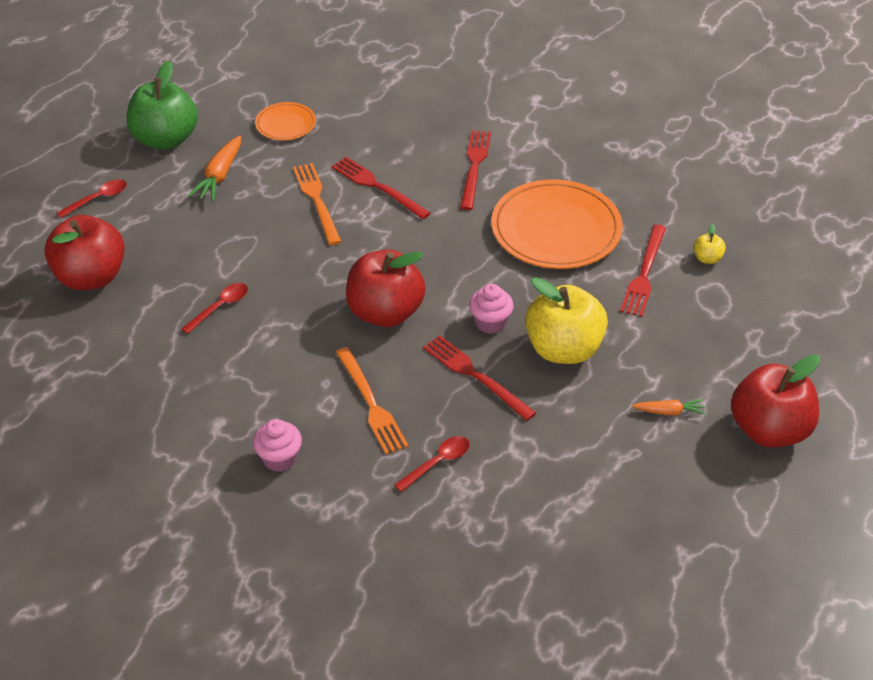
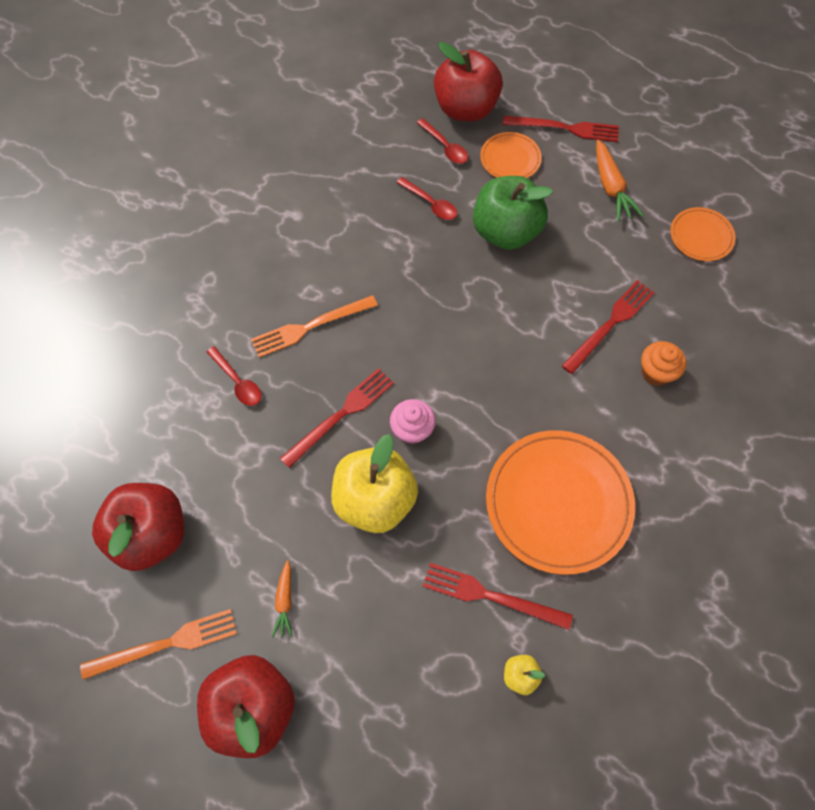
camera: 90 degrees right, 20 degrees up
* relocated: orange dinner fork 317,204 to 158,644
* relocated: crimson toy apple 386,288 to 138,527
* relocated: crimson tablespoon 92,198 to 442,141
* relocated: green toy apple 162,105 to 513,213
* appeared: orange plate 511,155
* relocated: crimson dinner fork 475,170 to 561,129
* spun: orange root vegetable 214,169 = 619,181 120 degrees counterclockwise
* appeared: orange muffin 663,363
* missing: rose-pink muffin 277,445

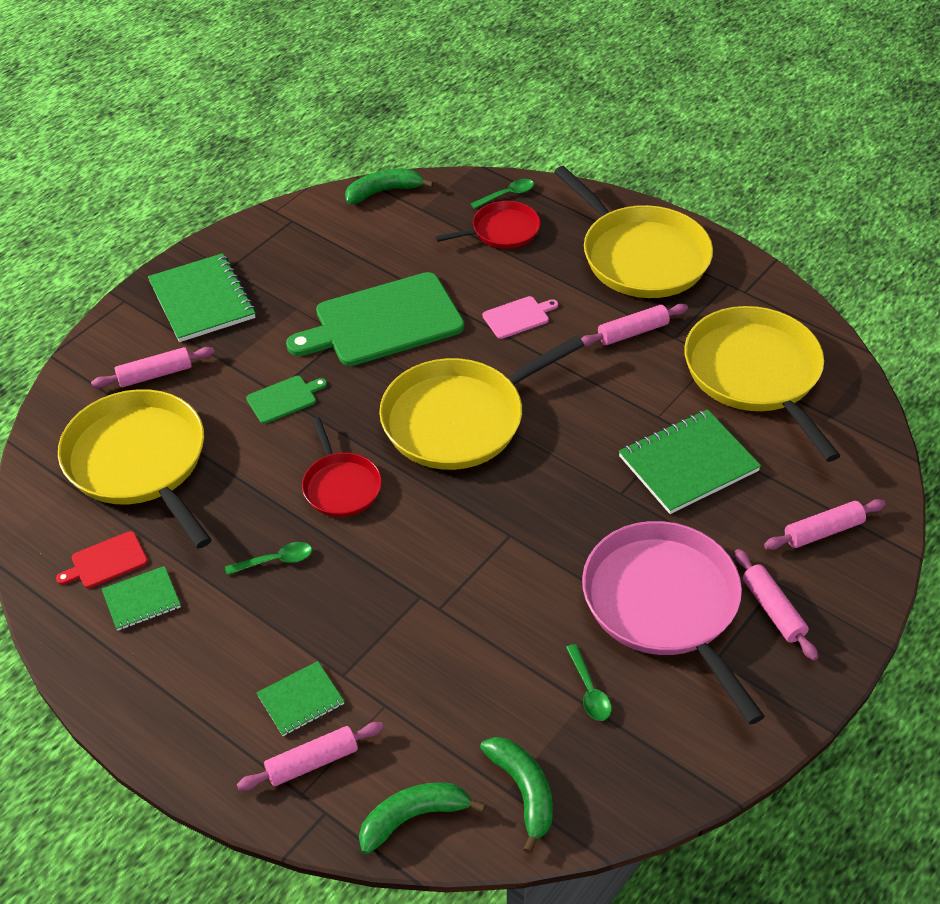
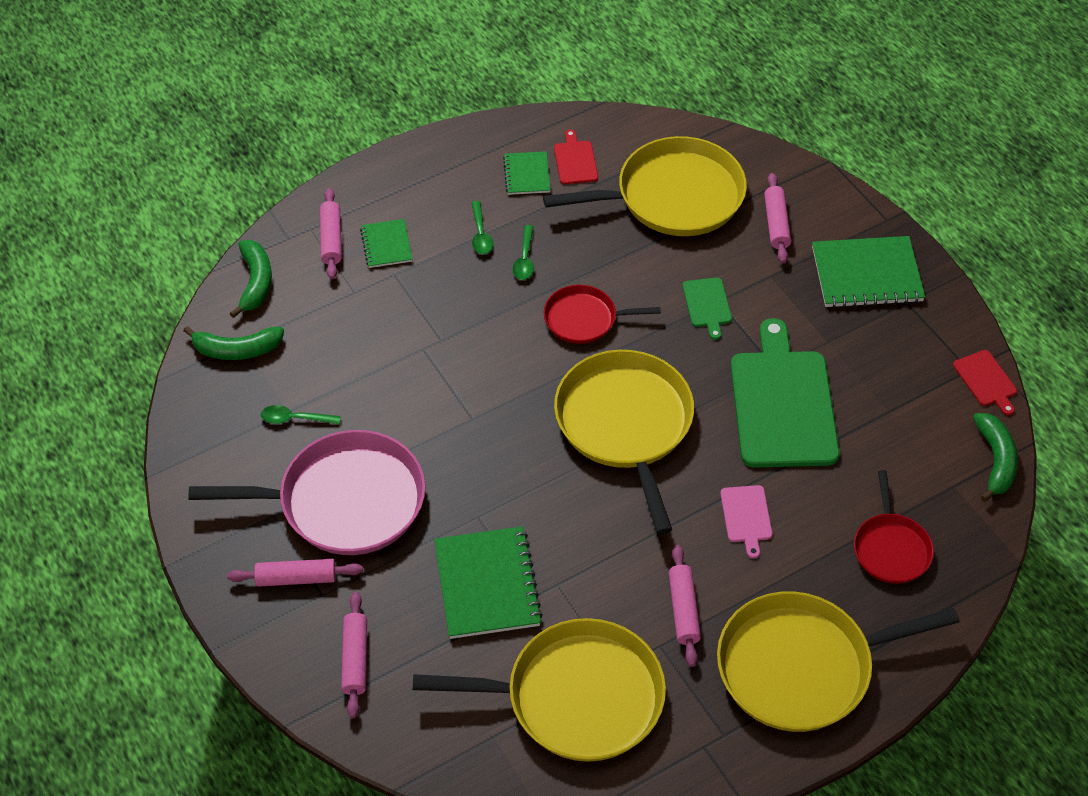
camera: 110 degrees right, 5 degrees up
* relocated: green tablespoon 502,194 to 482,227
* appeared: crimson chopping board 985,383

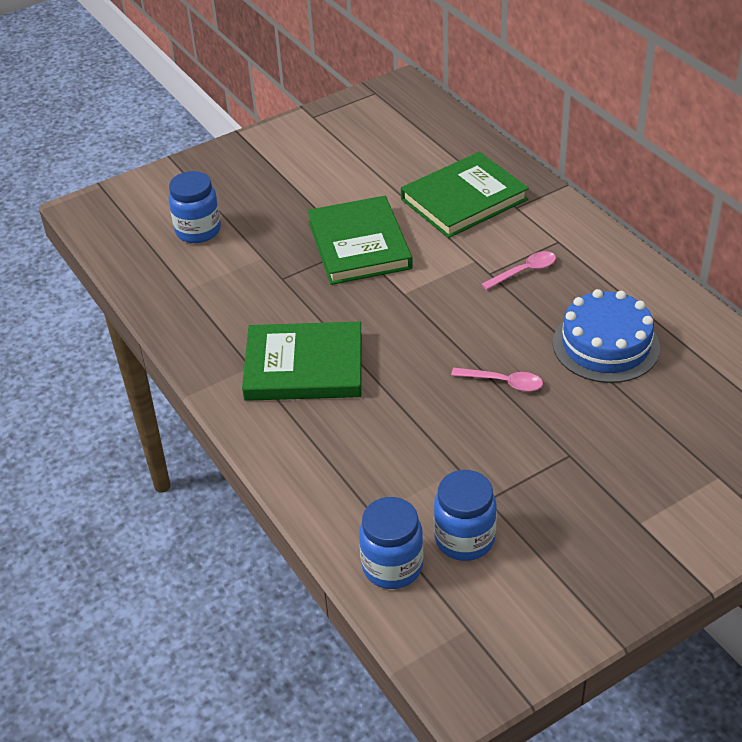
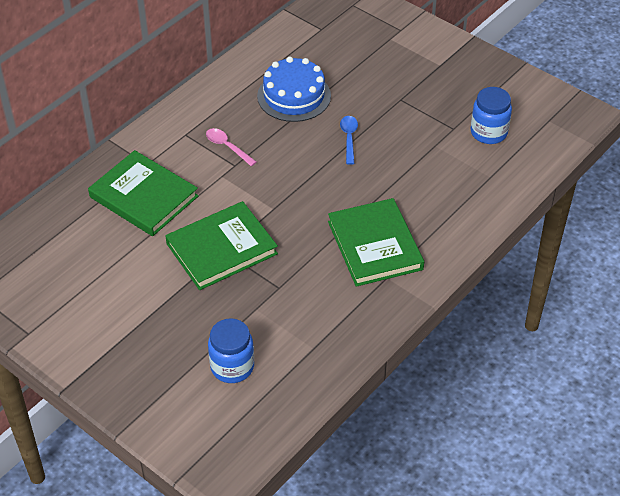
camera: 110 degrees left, 5 degrees up
* colour: rose-pink tablespoon 497,380 to blue tablespoon 349,140
* missing: blue preserve jar 391,543

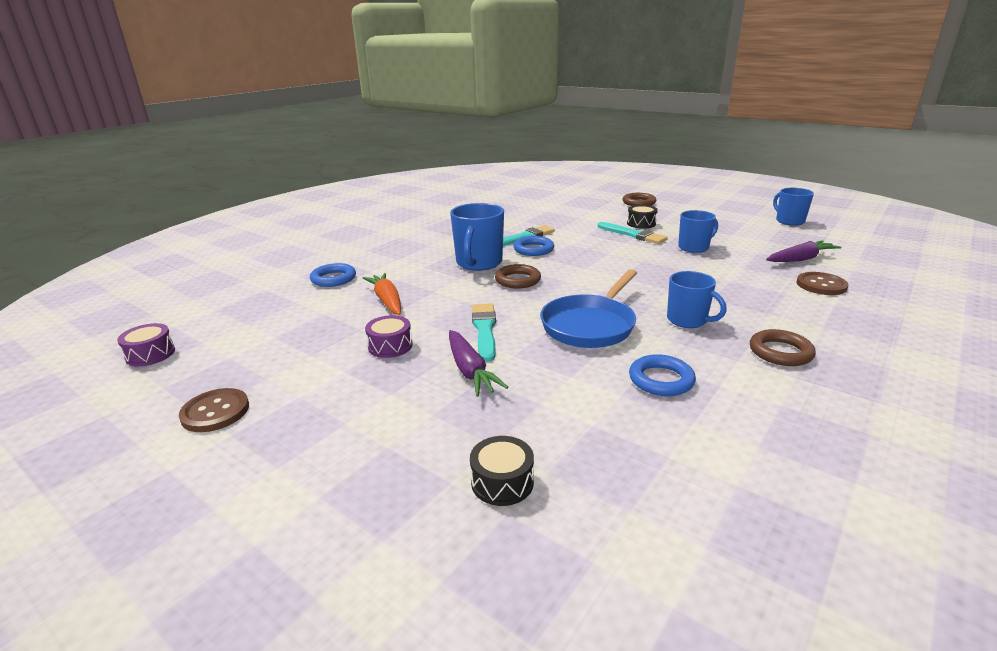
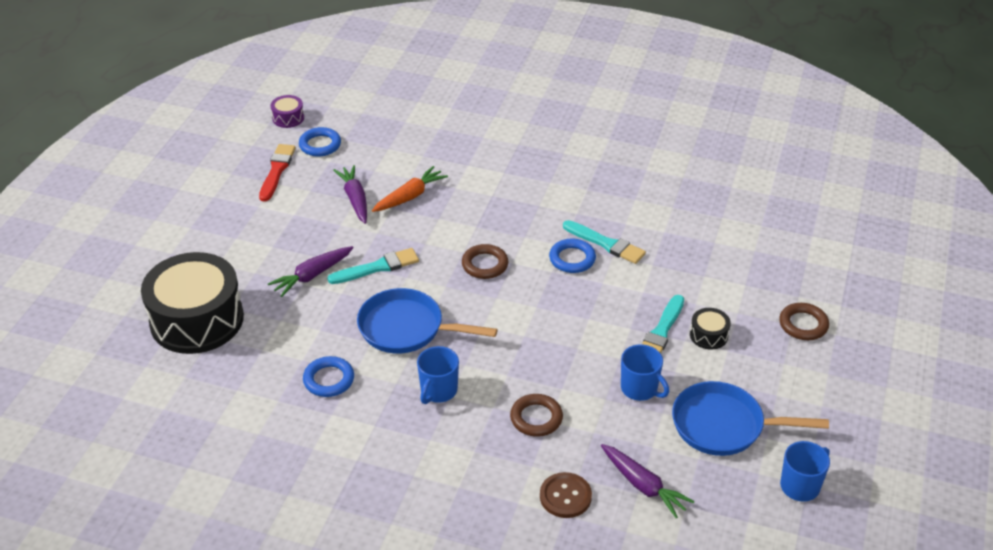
camera: 70 degrees right, 15 degrees up
* size: ebony drum 502,471 = 192,303 x2.45
* appeared: crimson brush 277,173
* relocated: blue ring 333,275 to 320,142
* appeared: royal purple root vegetable 350,194
* relocated: dark brown ring 783,347 to 536,415
* appeared: blue frying pan 750,418
* missing: dark brown shirt button 214,410
* missing: royal purple drum 388,336
* missing: blue mug 477,237

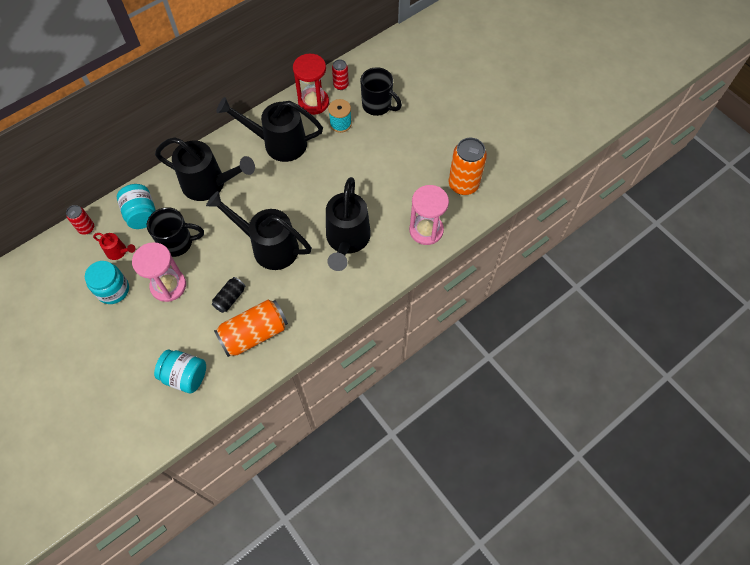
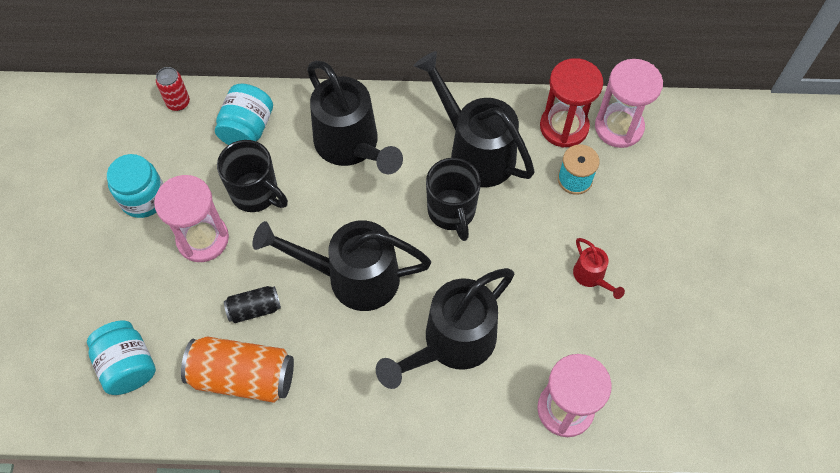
camera: 40 degrees right, 0 degrees up
* spun: ebony watering can 259,230 = 341,265 60 degrees counterclockwise
* relocated: ebony mug 381,91 to 453,199
* relocated: crimson watering can 114,246 to 599,268
* exchanged: crimson soda can 340,74 to rose-pink sand timer 629,103
* missing: orange soda can 467,166

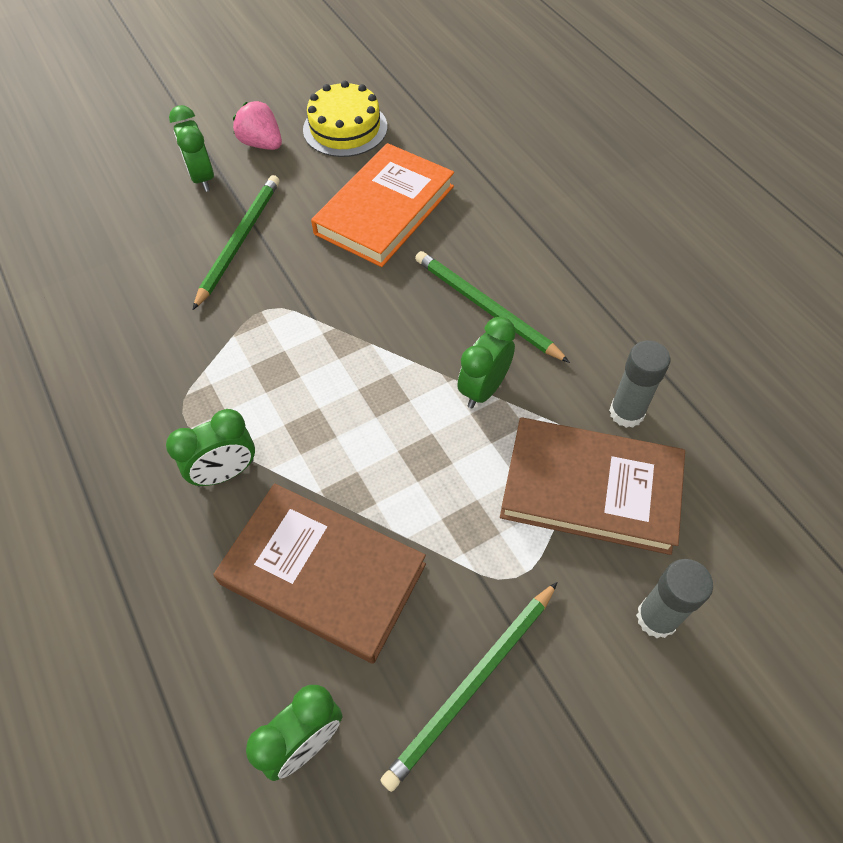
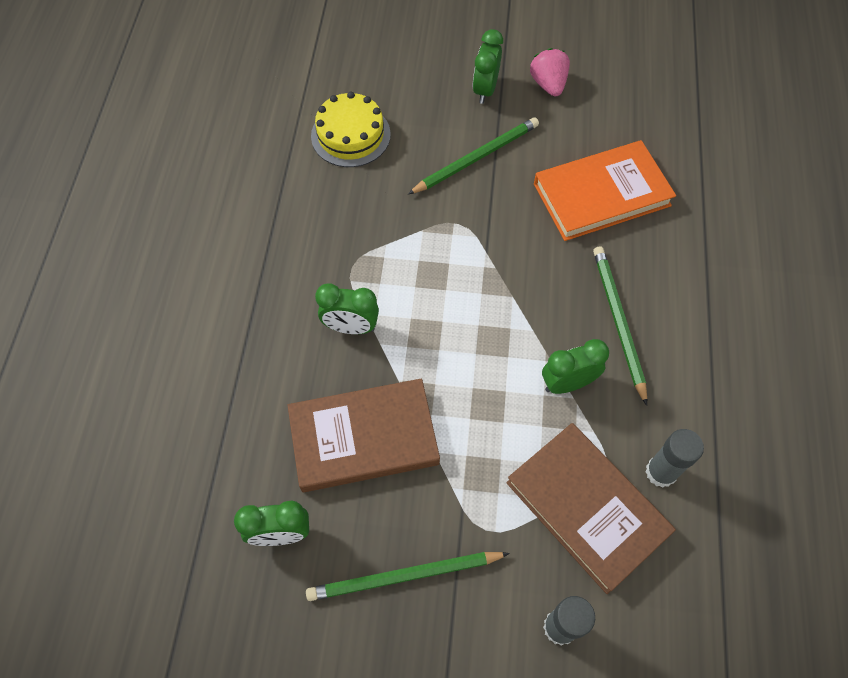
camera: 35 degrees right, 5 degrees up
* spun: dark brown book 319,573 = 363,435 75 degrees counterclockwise
* relocated: bright yellow gateau 345,119 to 351,129

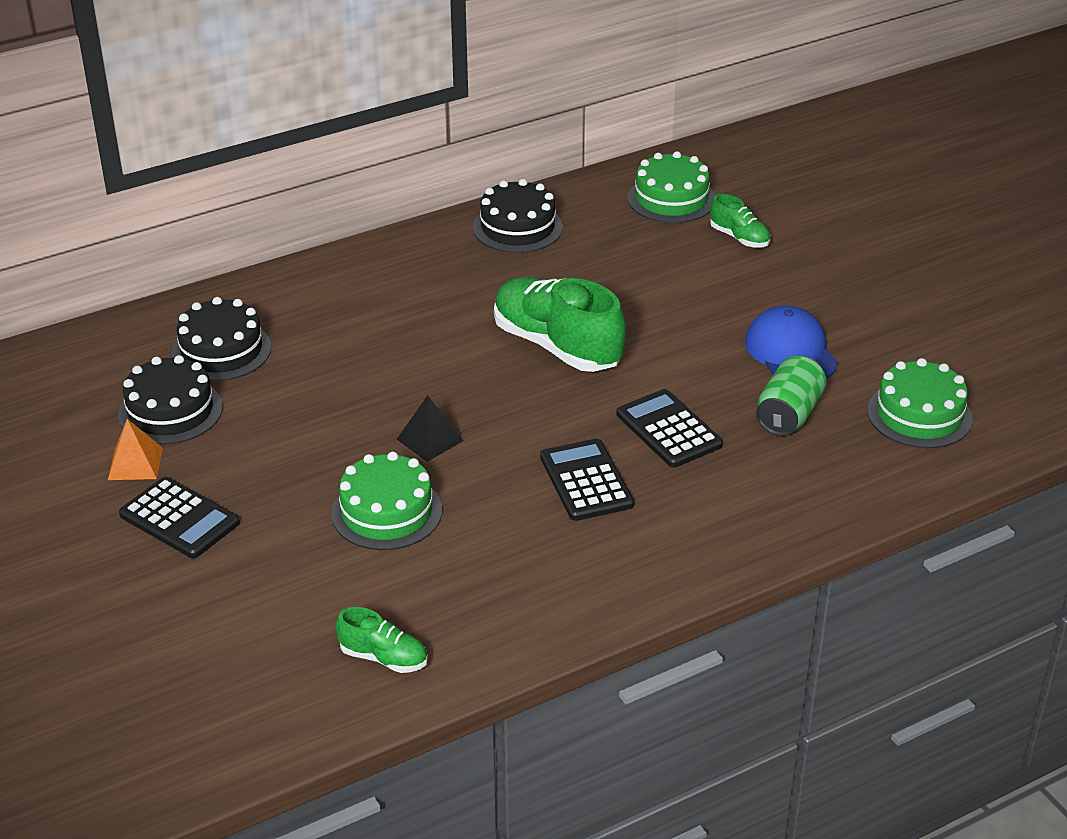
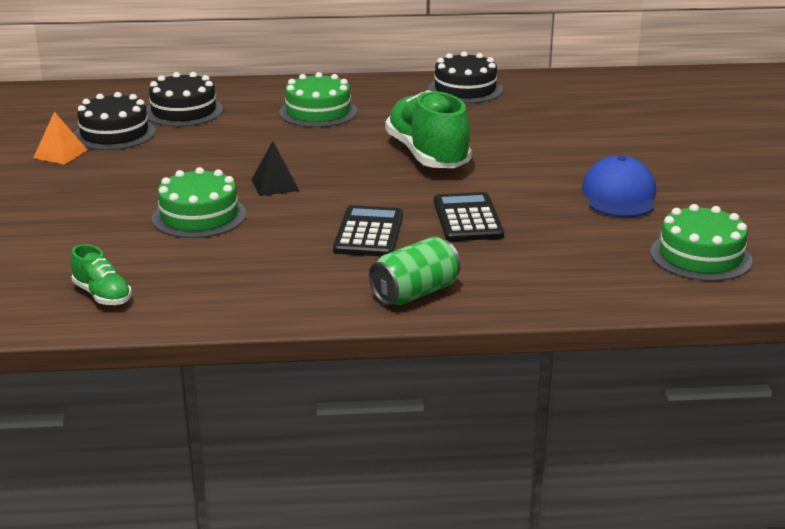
camera: 25 degrees right, 10 degrees down
* relocated: green gateau 671,187 to 318,99
* relocated: green soda can 791,396 to 415,271
* missing: ebony pocket calculator 179,517
* missing: green lace-up shoe 740,220

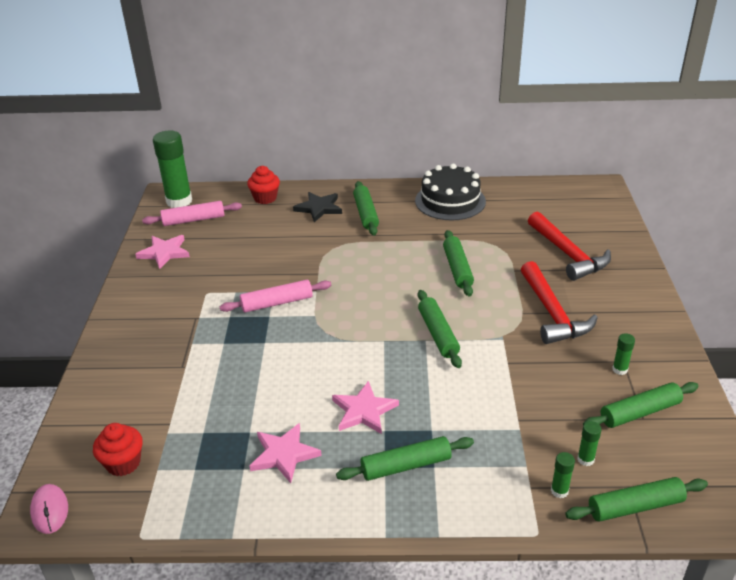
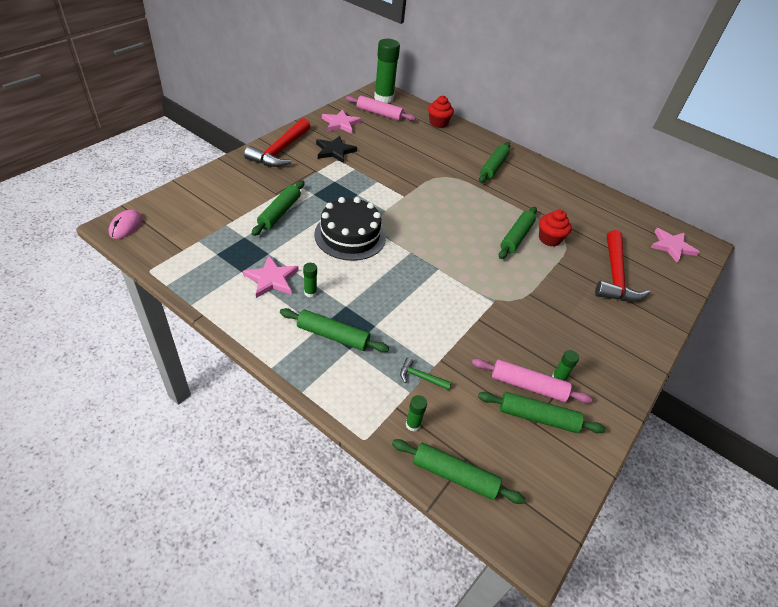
camera: 30 degrees right, 10 degrees up
* relocated: crimson claw hammer 559,302 to 277,142
* relocated: green dough roller 440,329 to 278,208
* relocated: green stick of glue 589,443 to 310,280
* relocated: ebony gateau 450,192 to 350,229
* relocated: ebony star shape 317,207 to 336,149
* appeared: green claw hammer 426,373
* relocated: rose-pink dough roller 275,296 to 532,380
* relocated: crimson muffin 118,449 to 555,228
* relocated: rose-pink star shape 365,407 to 674,245

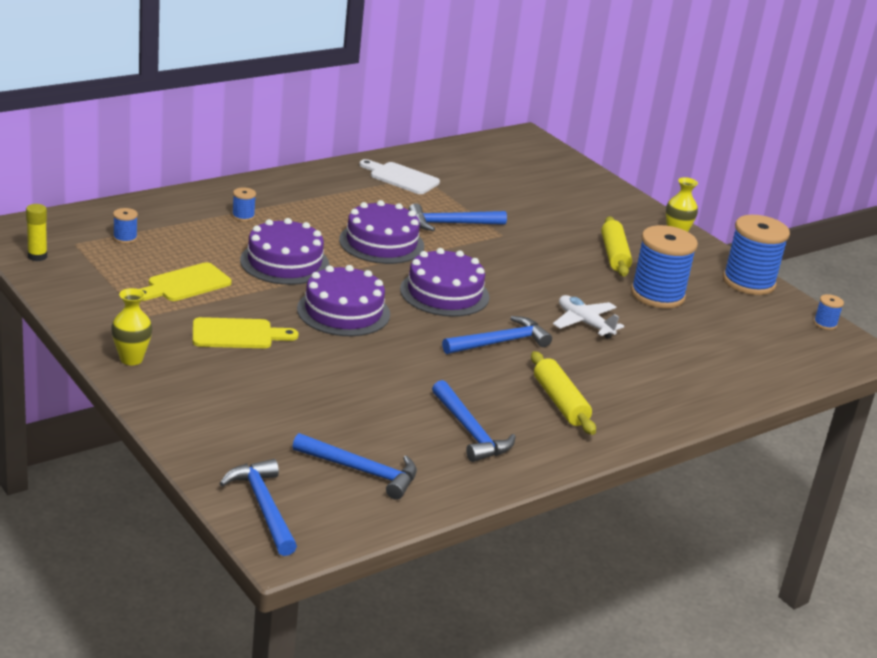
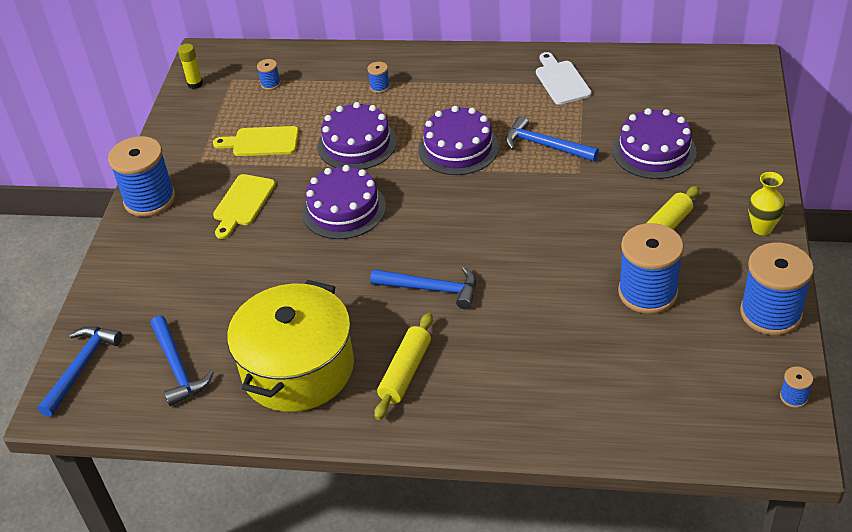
camera: 50 degrees right, 15 degrees up
* exchanged: bright yellow flower vase 131,326 to blue spool 141,176
* spun: bright yellow chopping board 246,332 = 244,206 75 degrees clockwise
* exchanged: blue claw hammer 474,421 to bright yellow cooking pot 290,346
* relocated: royal purple gateau 445,282 to 655,143
* missing: snow-white toy plane 588,317

